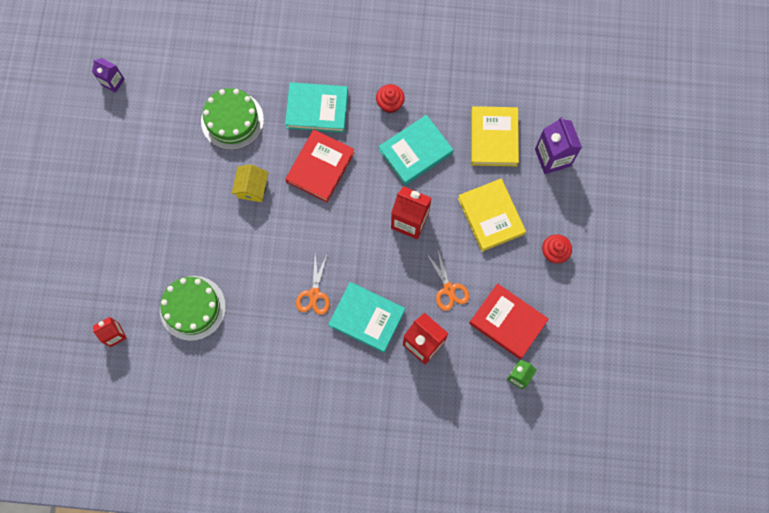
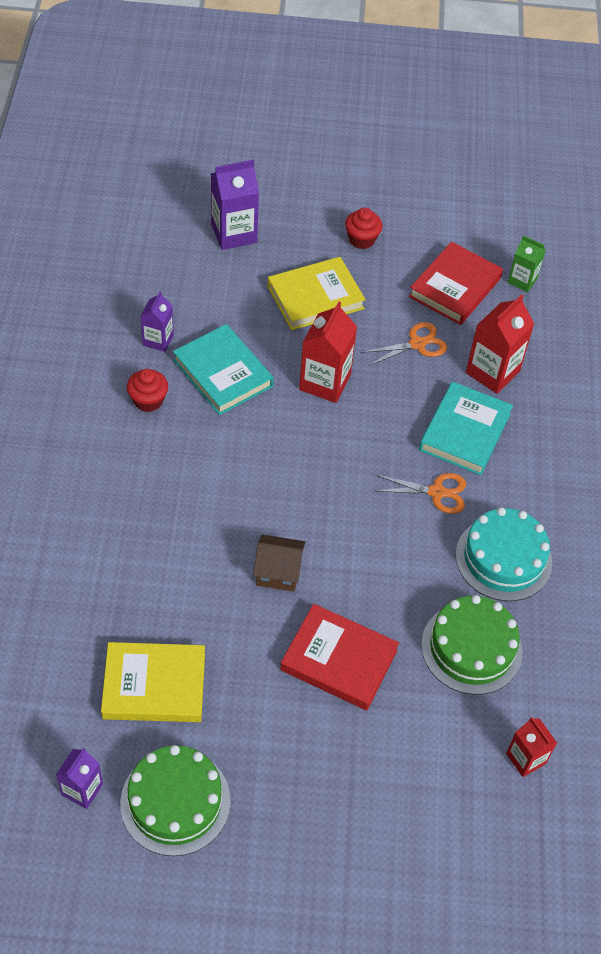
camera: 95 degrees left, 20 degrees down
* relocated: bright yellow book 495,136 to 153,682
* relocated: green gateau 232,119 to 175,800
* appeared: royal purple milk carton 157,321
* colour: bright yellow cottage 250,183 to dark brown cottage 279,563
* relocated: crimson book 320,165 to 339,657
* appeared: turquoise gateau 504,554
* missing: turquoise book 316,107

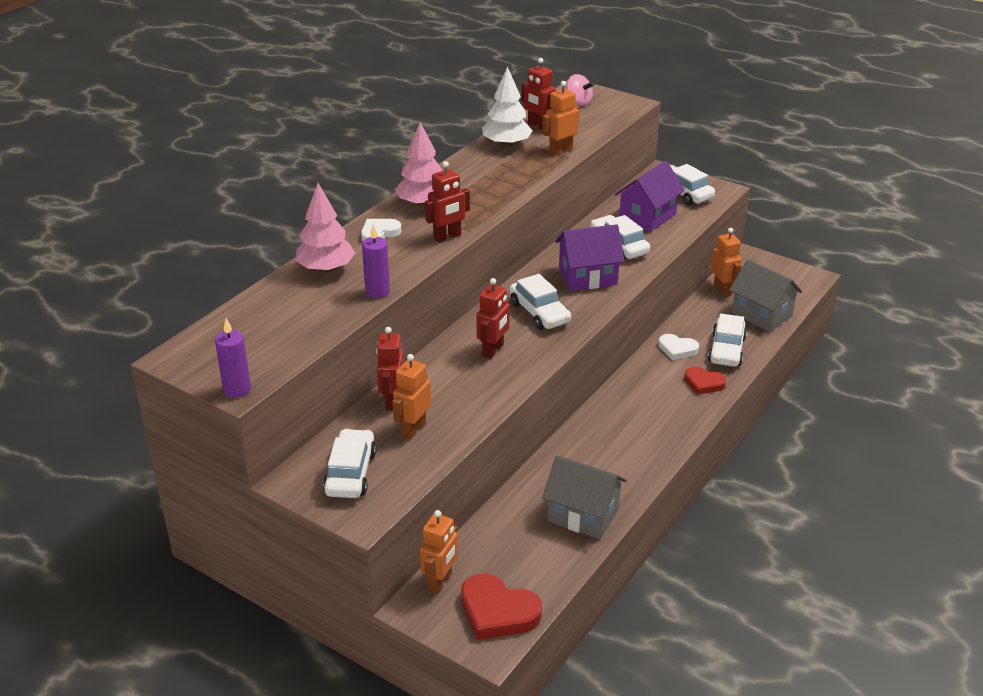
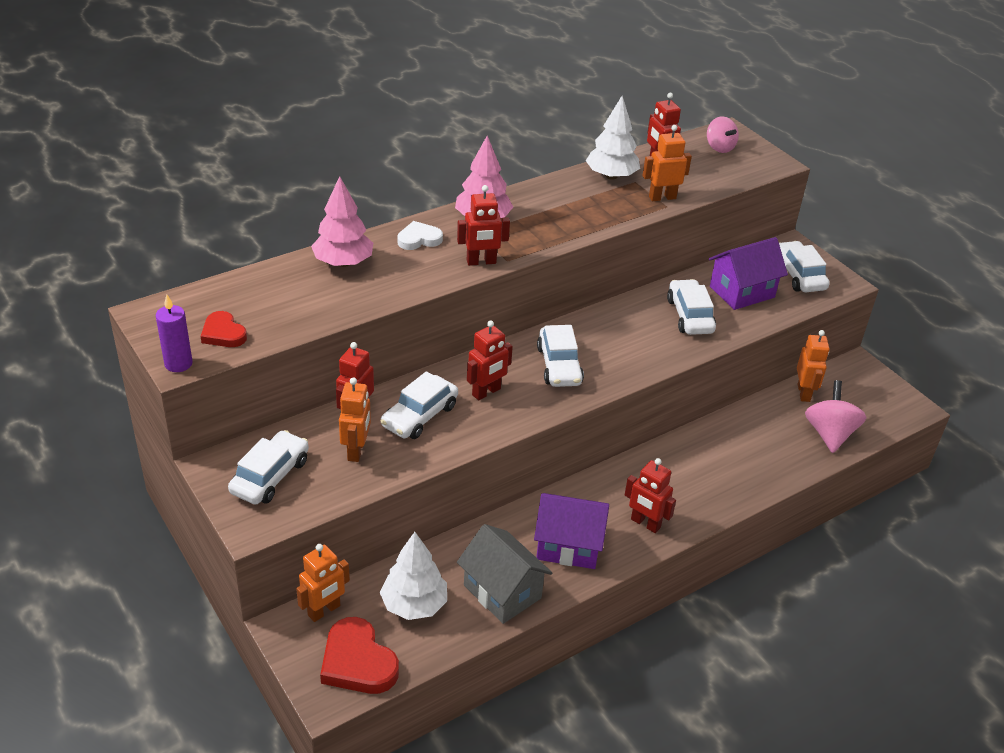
camera: 20 degrees right, 5 degrees up
* relocated: crimson love heart 705,380 to 224,329
* spun: orange toy robot 411,396 = 355,419 135 degrees clockwise
* relocated: snow-white toy car 727,340 to 419,405
* appeared: snow-white tree 413,576
* relocated: royal purple cottage 590,257 to 571,531
* appeared: crimson toy robot 650,495
* exchanged: gray cottage 765,295 to rose-pink spinning top 836,416
* missing: royal purple wax candle 376,261
* missing: snow-white love heart 679,347

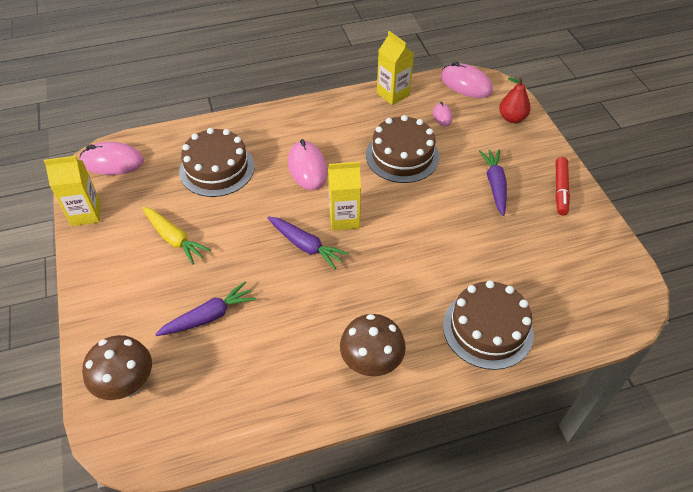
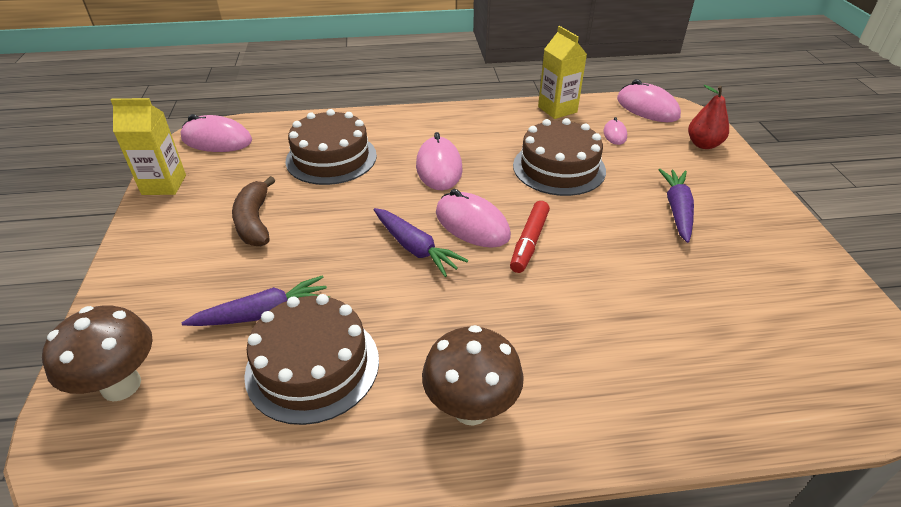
camera: 10 degrees right, 10 degrees down
* exchanged: bright yellow root vegetable 177,236 to dark brown banana 254,211
* relocated: dark brown gateau 488,325 to 311,359
* exchanged: bright yellow milk carton 344,196 to rose-pink PC mouse 473,218
* relocated: crimson felt pen 562,186 to 530,237

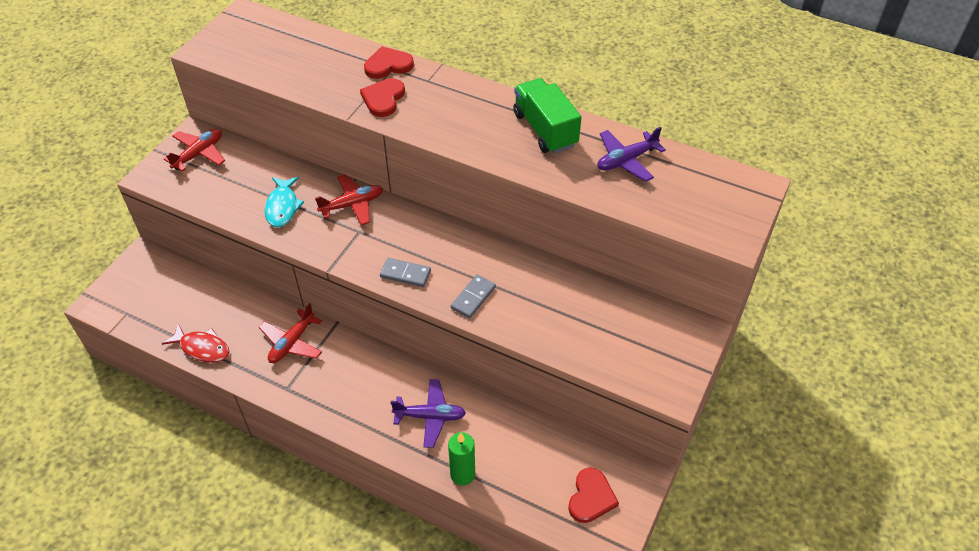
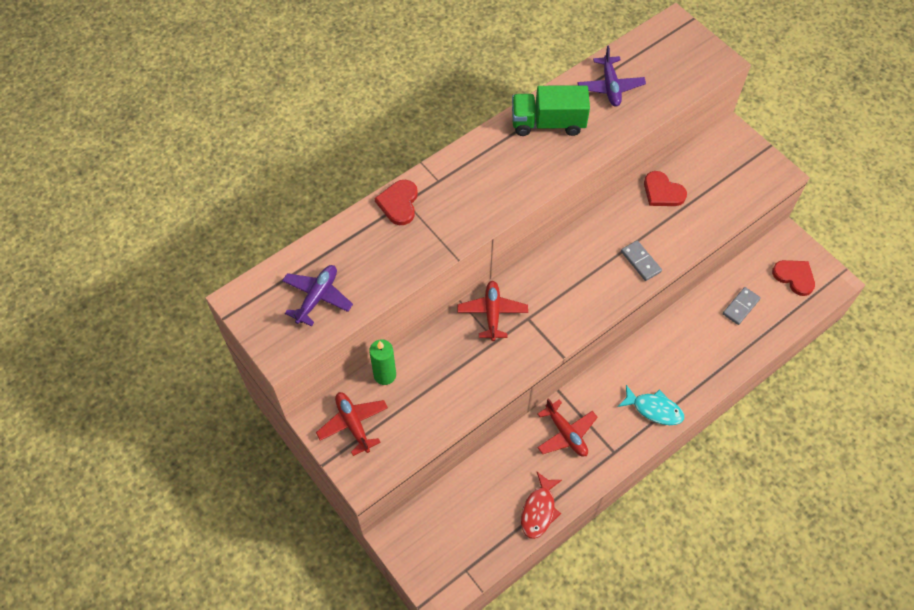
camera: 65 degrees left, 10 degrees up
* relocated: royal purple toy plane 428,413 to 317,296
* relocated: green wax candle 461,459 to 382,362
* spun: crimson toy fish 195,343 = 541,505 150 degrees clockwise
* relocated: turquoise toy fish 284,202 to 651,405
* relocated: crimson love heart 382,97 to 665,188
* relocated: gray domino piece 405,272 to 742,306

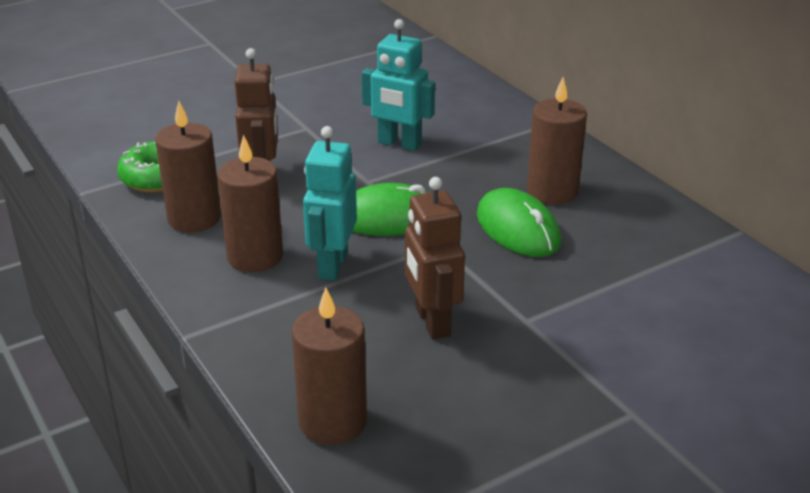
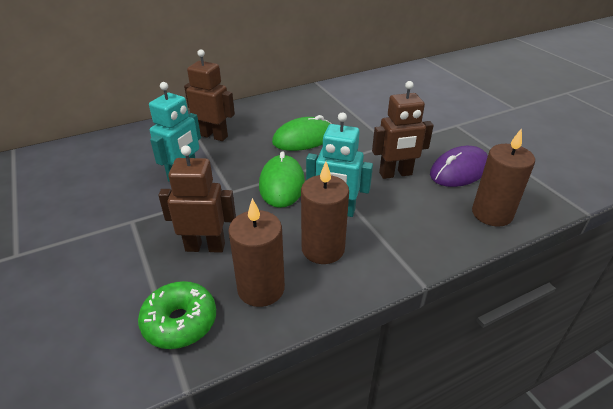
camera: 85 degrees left, 5 degrees up
* appeared: dark brown toy robot 209,95
* appeared: royal purple PC mouse 459,166
* missing: dark brown wax candle 557,140

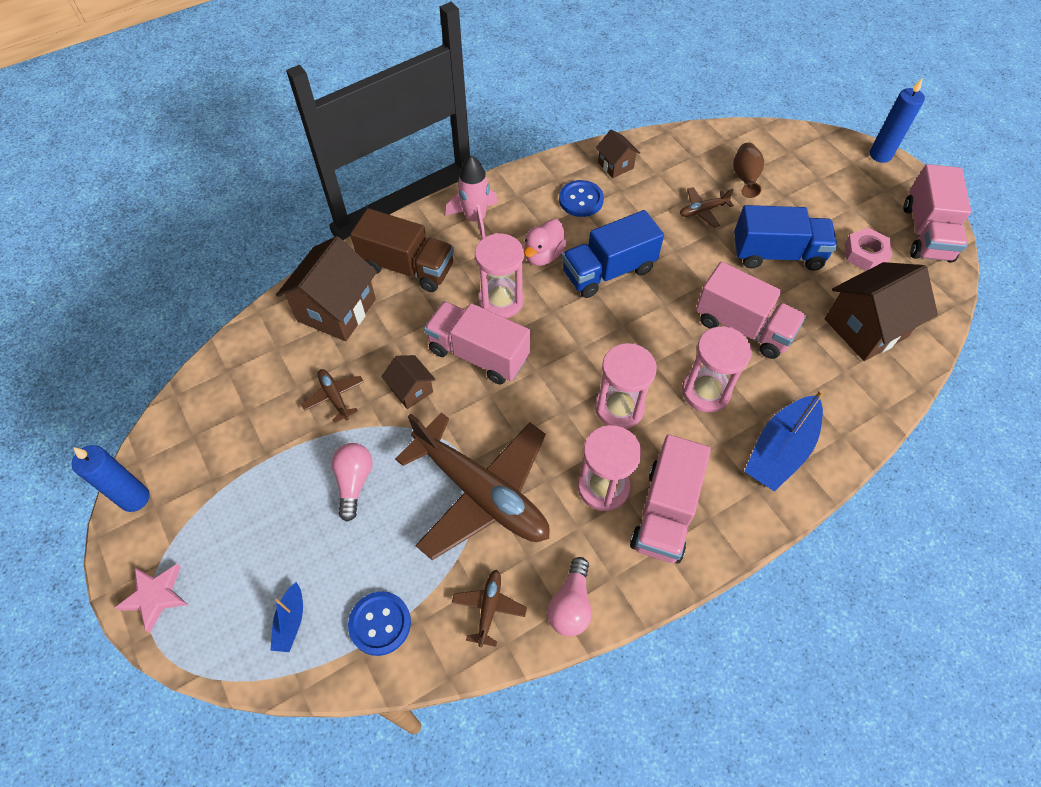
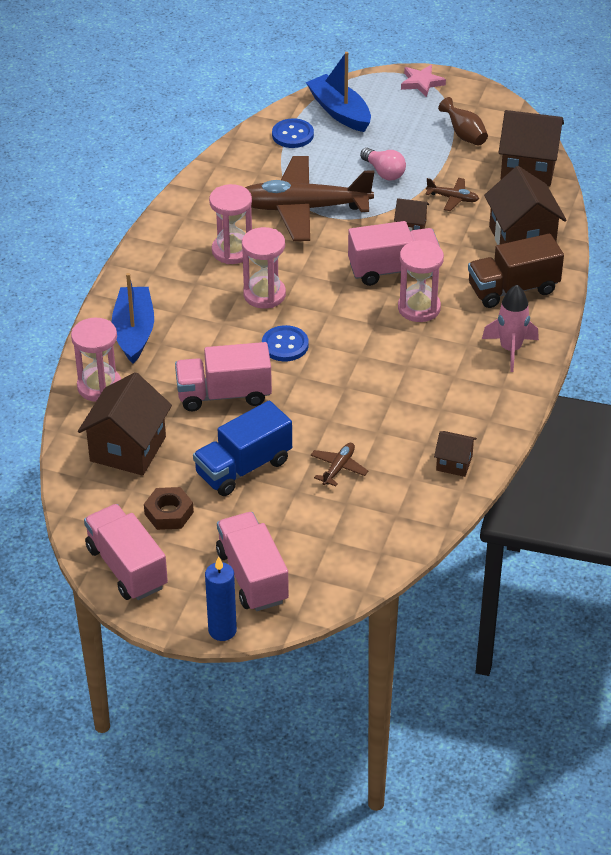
camera: 140 degrees right, 15 degrees down
* relocated: rose-pink sand timer 717,369 to 96,360
* colour: rose-pink nut 869,249 to dark brown nut 169,508
* relocated: rose-pink toy truck 670,498 to 252,561
* relocated: blue shirt button 581,198 to 285,343
* size: blue boat 286,617 = 338,92 x2.00
* relocated: dark brown flower vase 748,170 to 463,121
* appeared: dark brown cottage 531,148
* missing: blue wax candle 111,478
* missing: dark brown toy plane 489,608
* missing: rose-pink toy duck 545,242
* missing: rose-pink bulb 569,596
* missing: blue toy truck 613,254

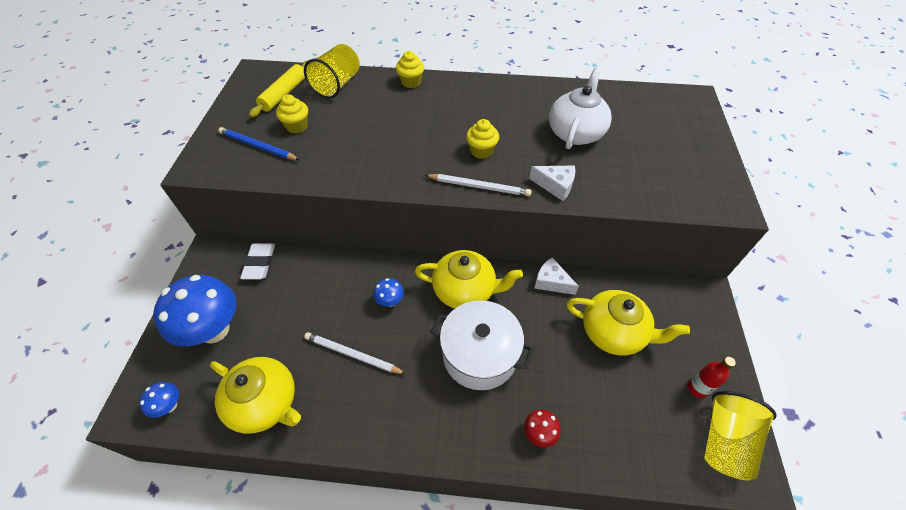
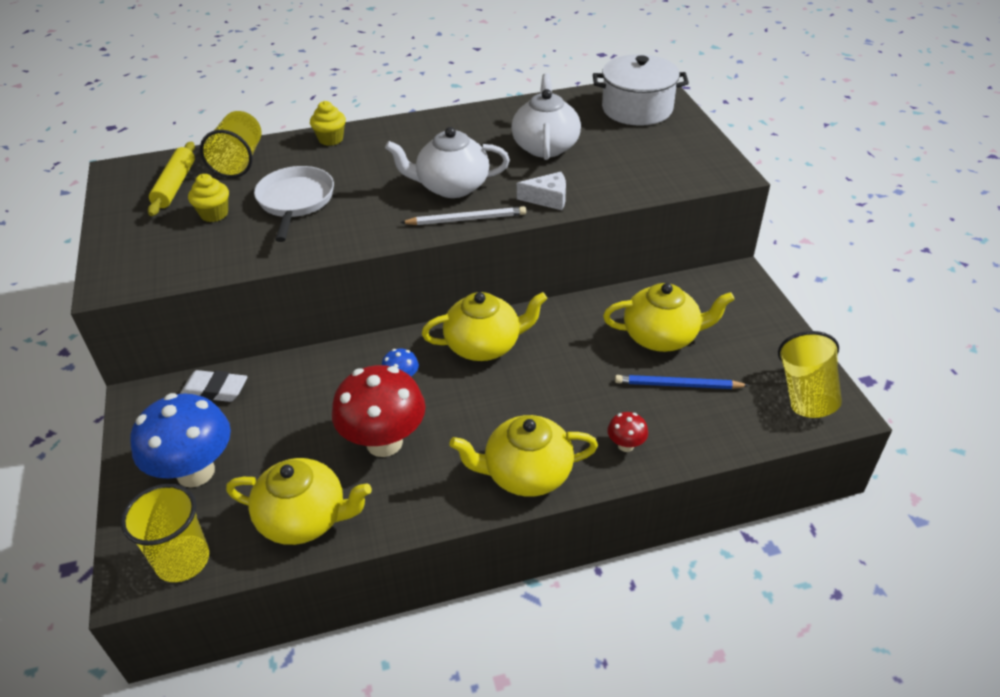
camera: 20 degrees left, 10 degrees down
* exchanged: blue toadstool 159,400 to bright yellow cup 165,533
* spun: snow-white pencil eraser 257,261 = 213,386 60 degrees counterclockwise
* appeared: snow-white frying pan 294,204
* exchanged: snow-white wooden pencil 355,353 to crimson toadstool 379,411
* exchanged: bright yellow muffin 482,139 to snow-white teapot 447,162
* appeared: bright yellow teapot 523,456
* relocated: snow-white cooking pot 482,345 to 641,90
* relocated: blue wooden pencil 259,143 to 682,382
* missing: snow-white piece of cheese 556,276
* missing: crimson bottle 711,377

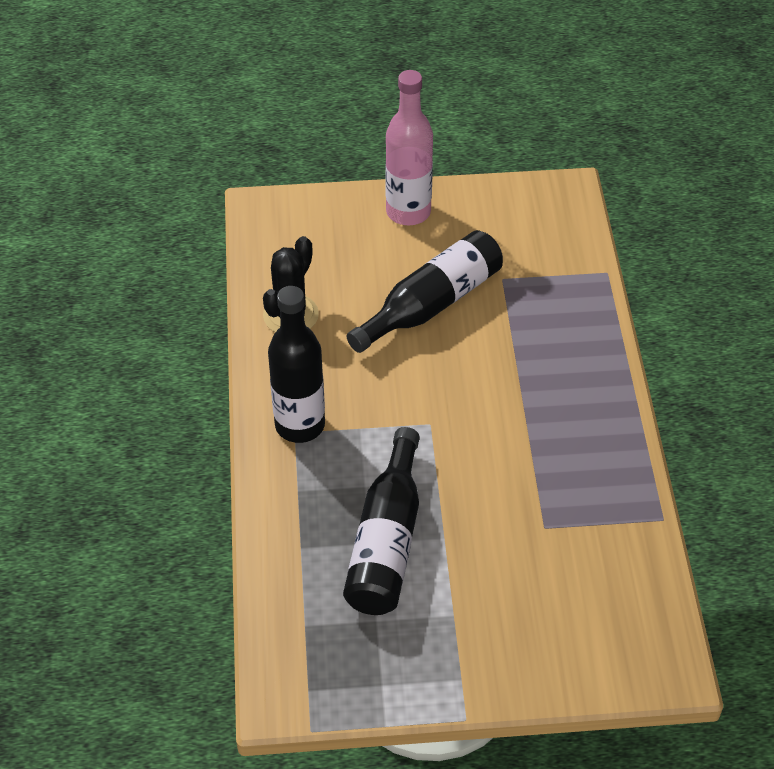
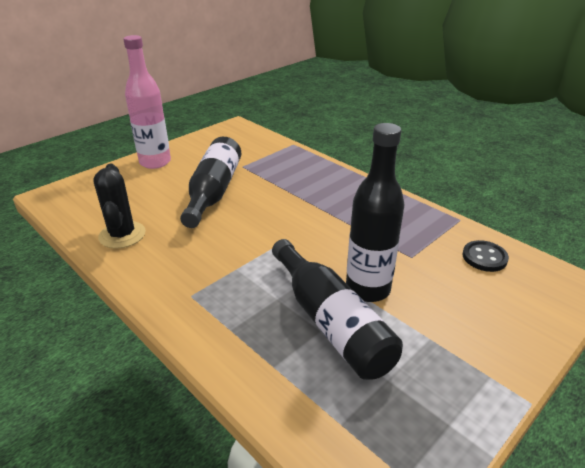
camera: 40 degrees left, 15 degrees down
* relocated: ebony bottle 296,364 to 375,212
* appeared: ebony shirt button 486,256

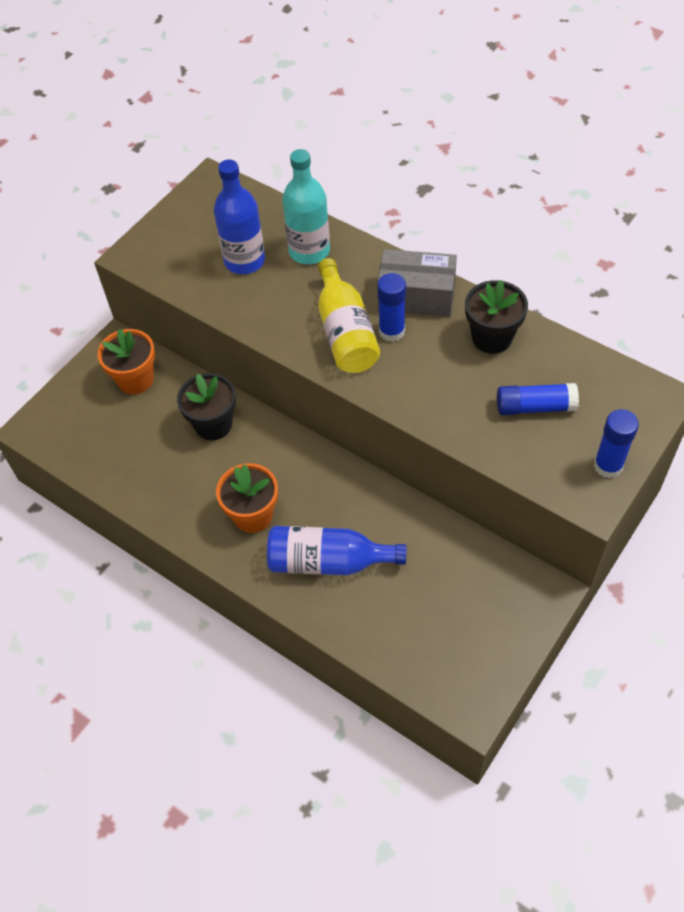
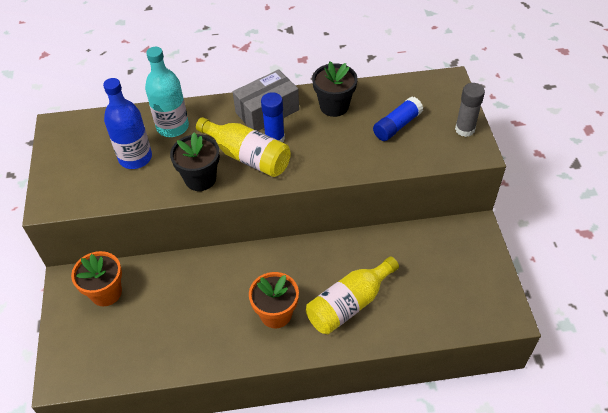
camera: 45 degrees left, 5 degrees down
* relocated: ebony plant pot 206,406 to 195,161
* colour: blue bottle 337,550 to bright yellow bottle 352,295
* colour: blue stick of glue 616,443 to gray stick of glue 470,110

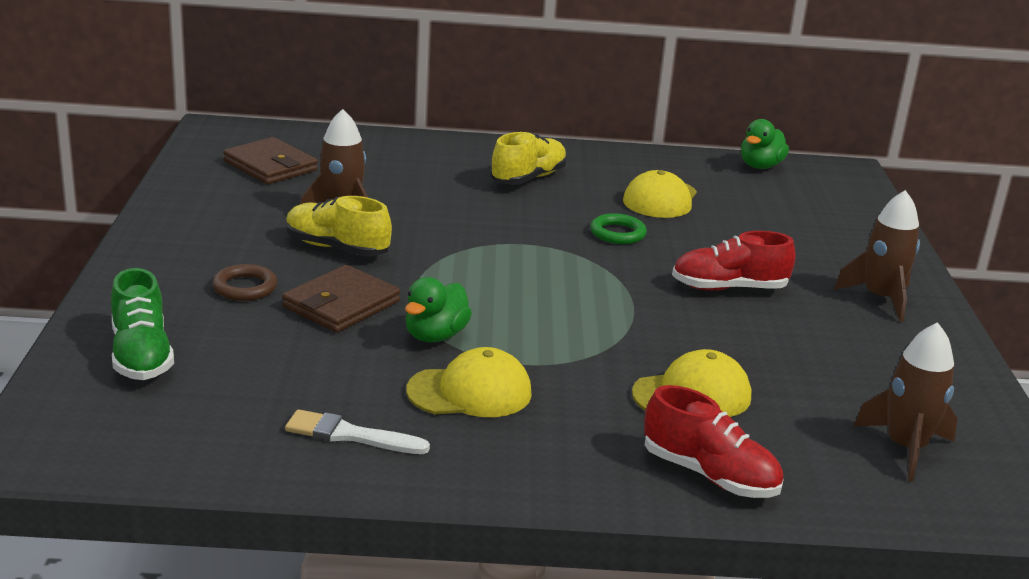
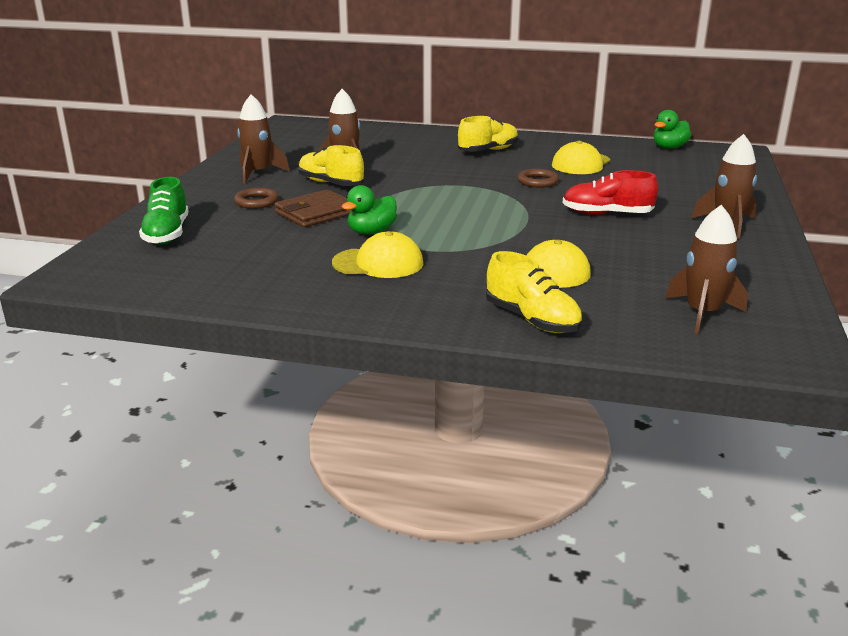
camera: 15 degrees right, 0 degrees up
* appeared: dark brown rocket 263,139
* colour: crimson lace-up shoe 714,441 to bright yellow lace-up shoe 534,292
* colour: green ring 618,228 to dark brown ring 538,178
* missing: dark brown wallet 270,160
* missing: snow-white brush 357,431

